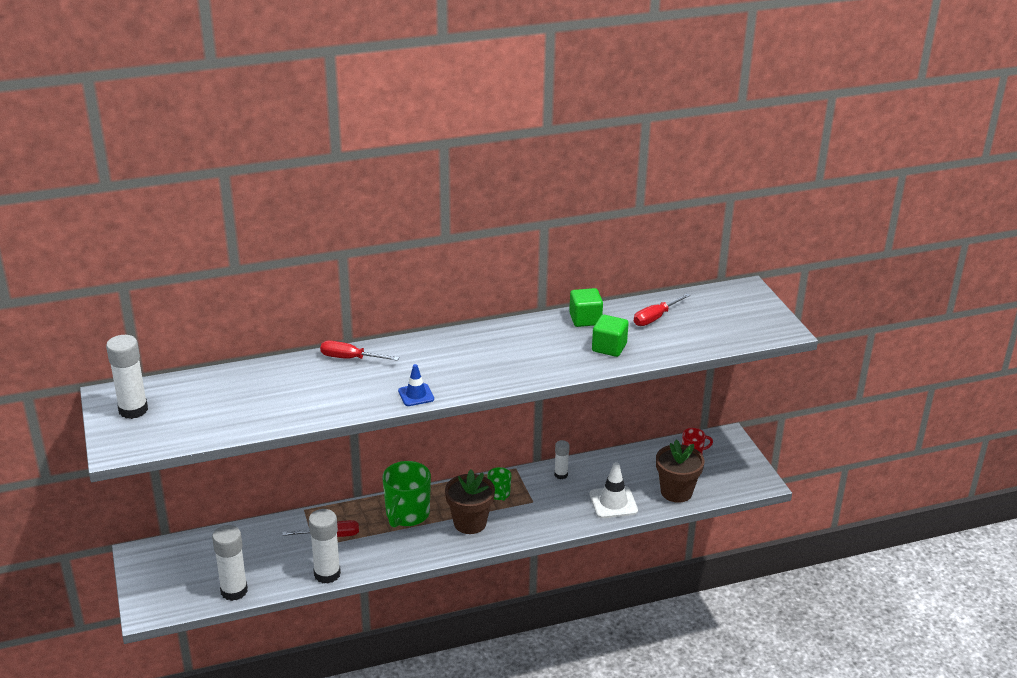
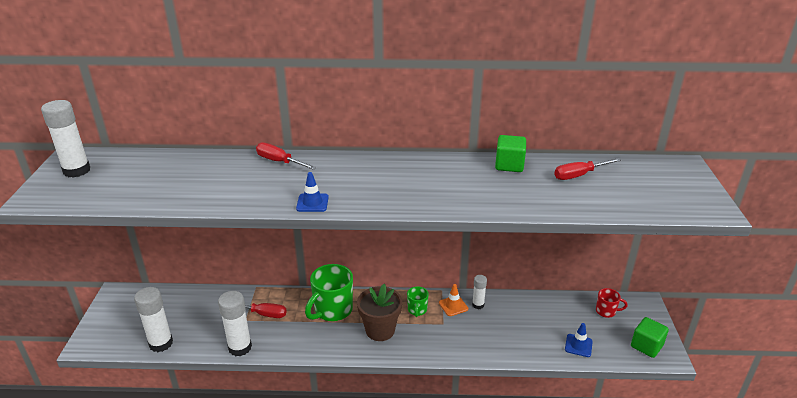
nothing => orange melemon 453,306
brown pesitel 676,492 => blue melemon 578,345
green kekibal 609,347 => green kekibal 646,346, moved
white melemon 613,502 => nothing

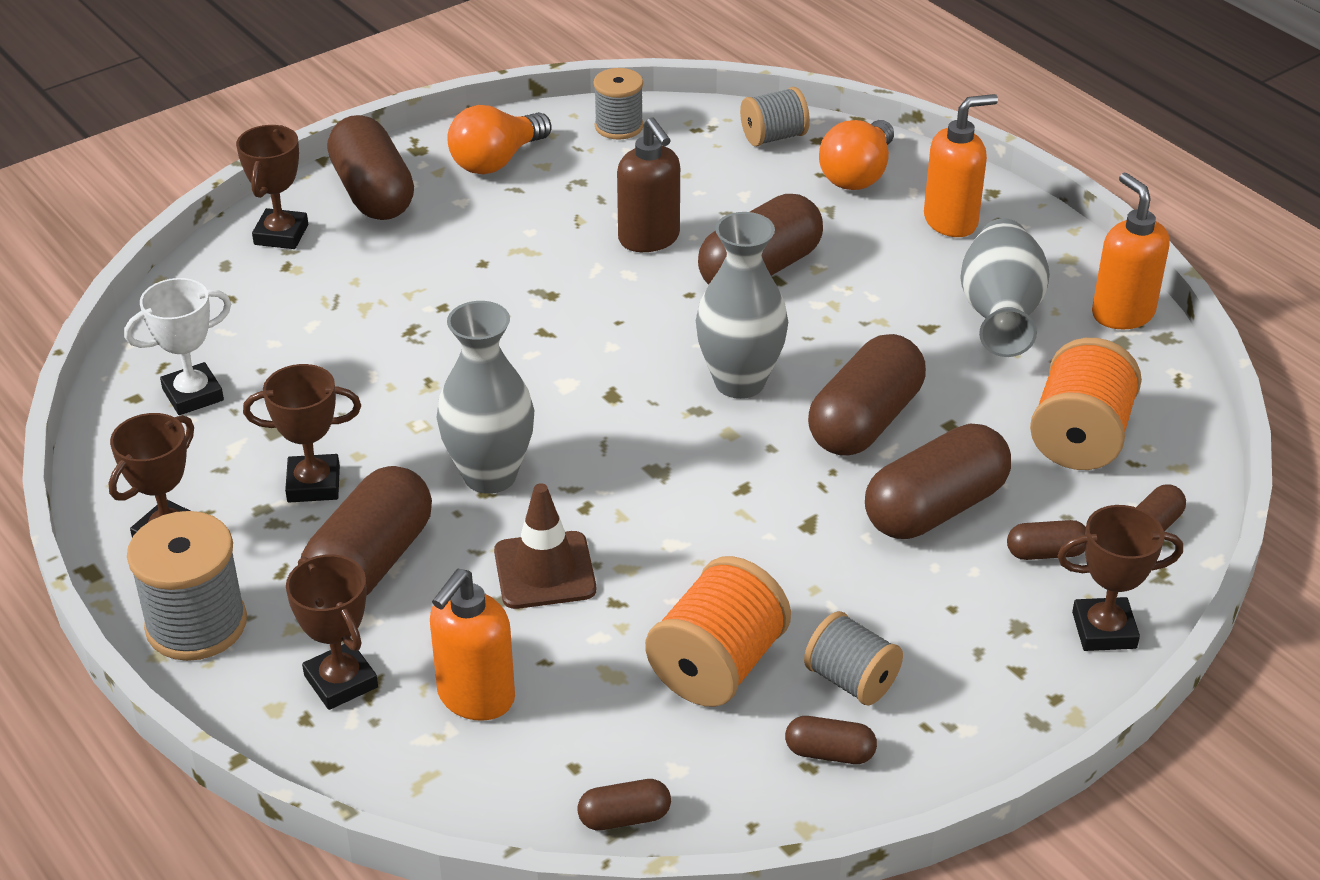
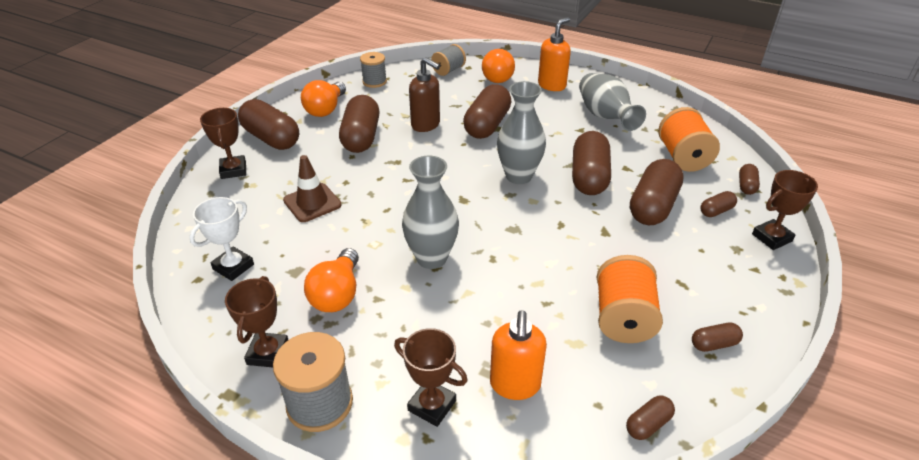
brown melemon 545,571 => brown melemon 312,203, moved
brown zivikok 313,484 => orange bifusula 337,294
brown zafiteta 371,562 => brown zafiteta 361,137, moved
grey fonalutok 851,680 => nothing
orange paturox 1122,314 => nothing

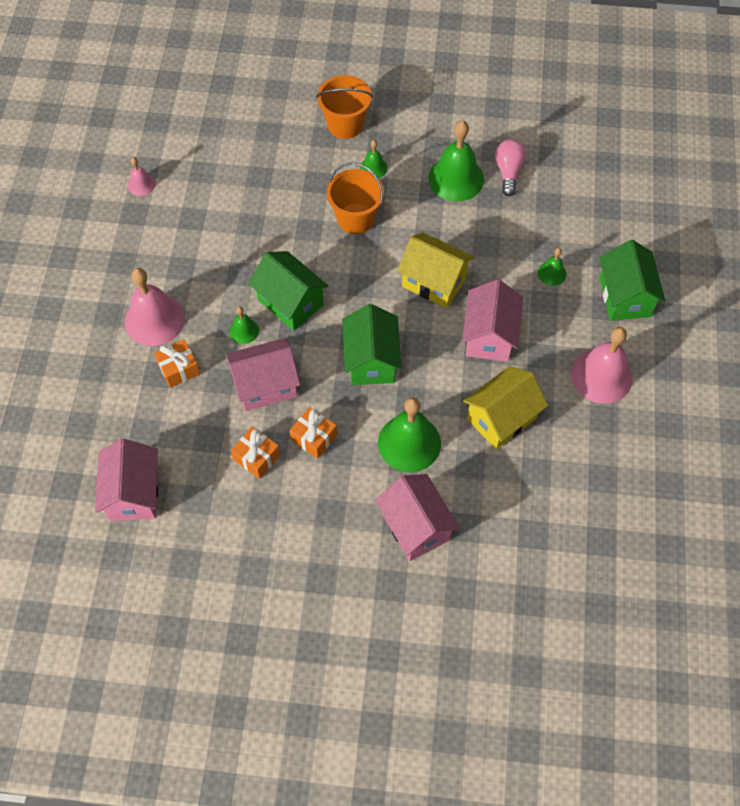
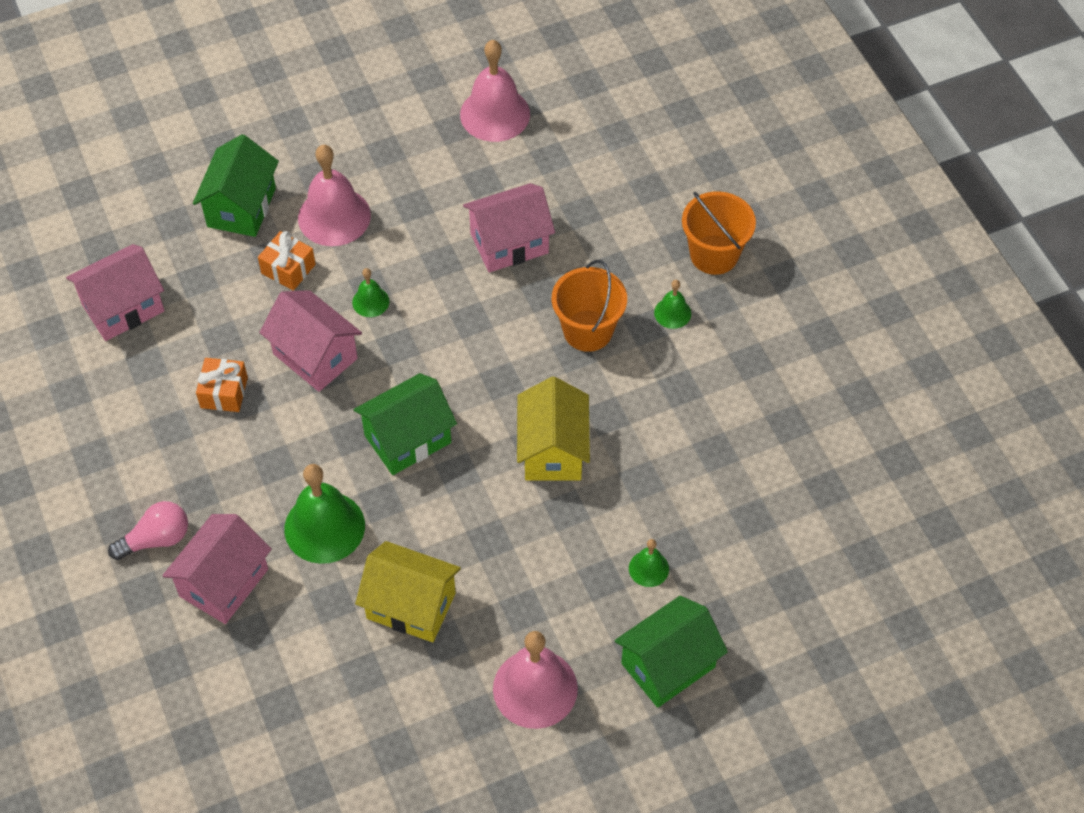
pink bifusula 508,172 => pink bifusula 156,539, moved
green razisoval 290,302 => green razisoval 242,207, moved
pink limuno 141,184 => pink limuno 495,114, x2.02
pink razisoval 489,336 => pink razisoval 509,243, moved
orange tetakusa 314,437 => nothing
green limuno 456,178 => nothing

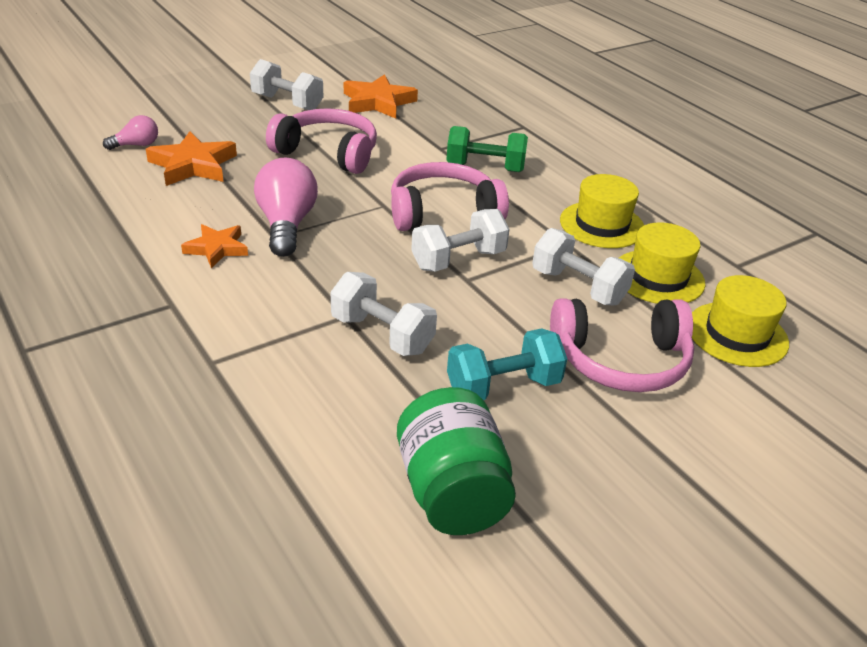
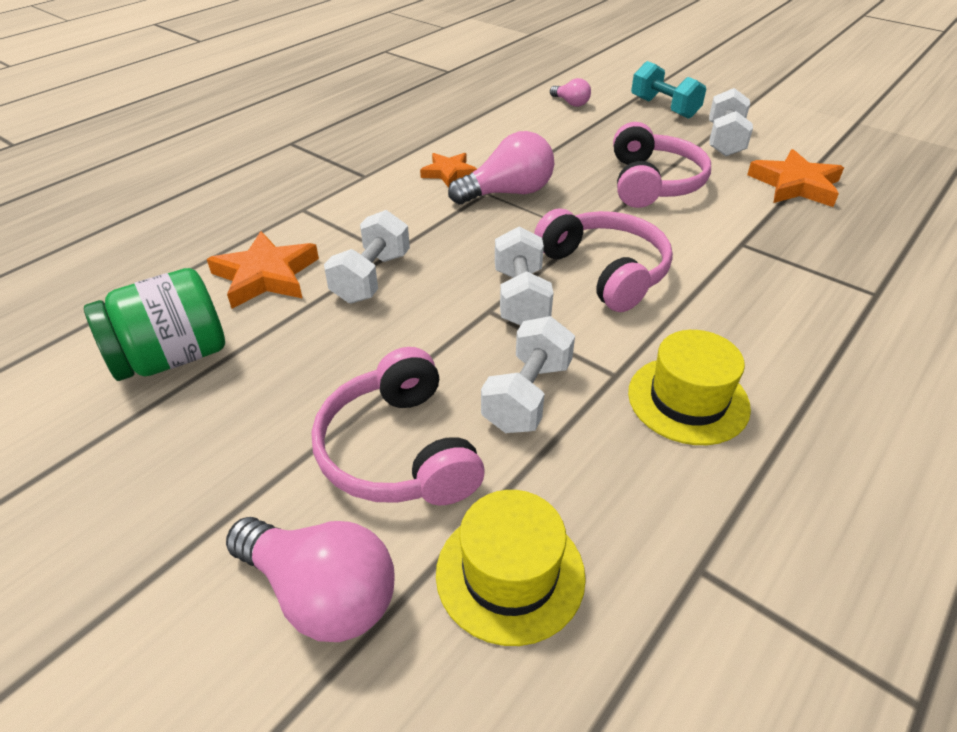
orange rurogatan 193,165 => orange rurogatan 266,276, moved
nothing => pink bifusula 321,593
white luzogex 458,260 => white luzogex 521,298, 45 degrees clockwise
turquoise luzogex 503,386 => turquoise luzogex 664,108, moved
green luzogex 485,168 => nothing
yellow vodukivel 658,277 => nothing

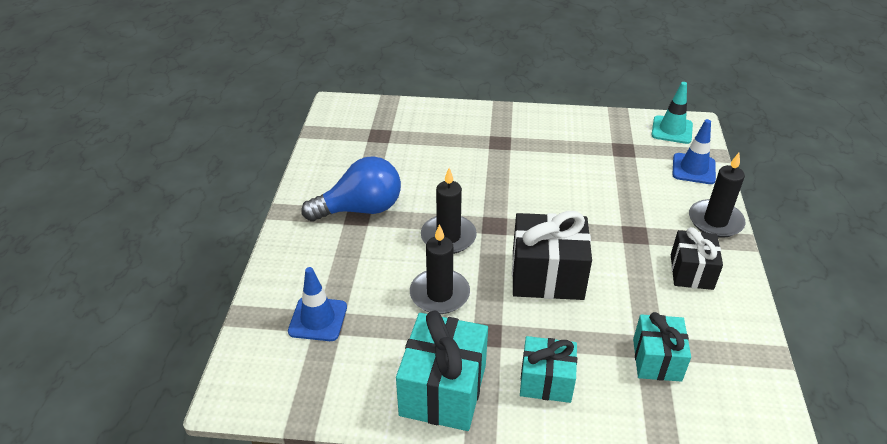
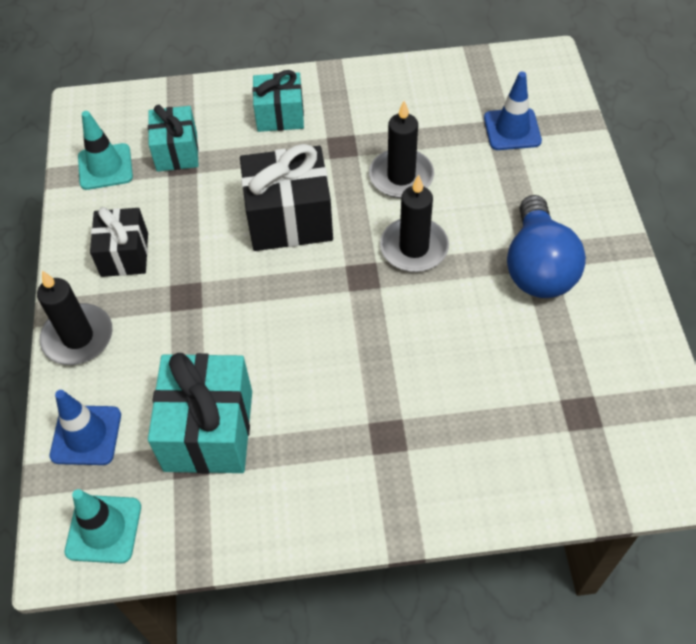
nothing => turquoise melemon 105,167
turquoise tetakusa 443,390 => turquoise tetakusa 209,430, moved
blue bifusula 360,209 => blue bifusula 538,267, 60 degrees counterclockwise

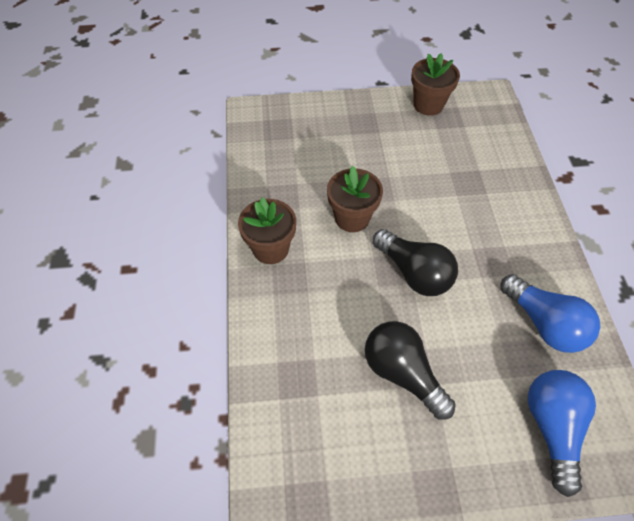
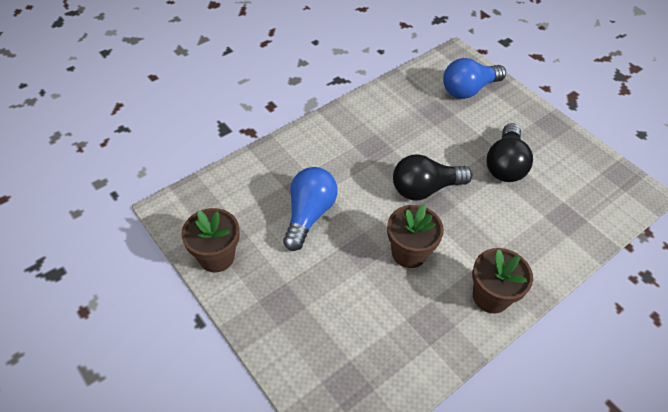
blue bifusula 544,323 => blue bifusula 309,215, moved
black bifusula 414,273 => black bifusula 425,189, 120 degrees counterclockwise

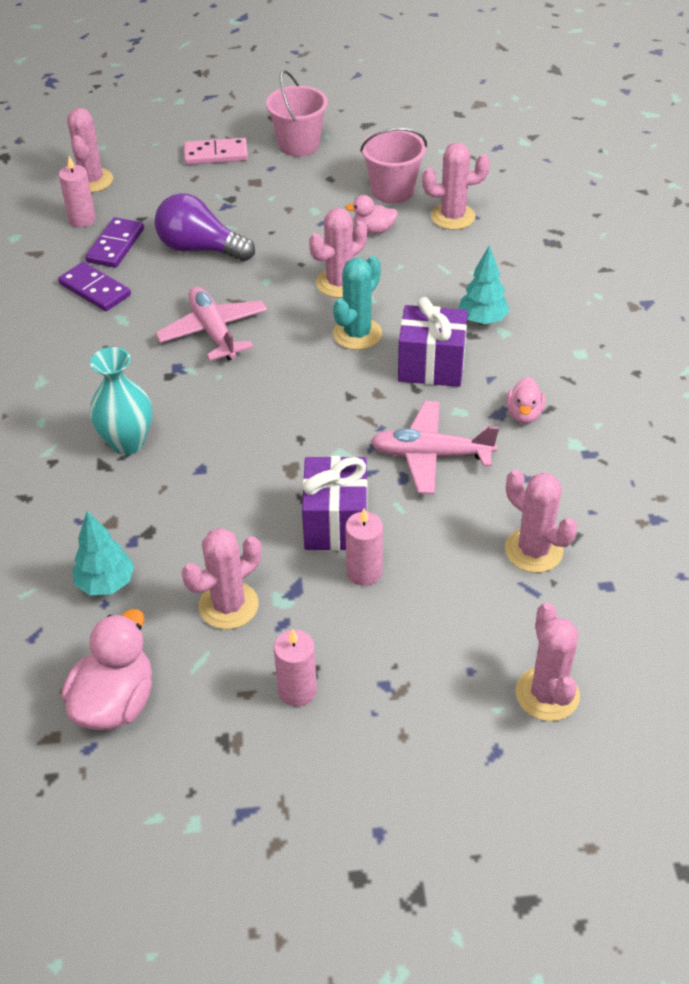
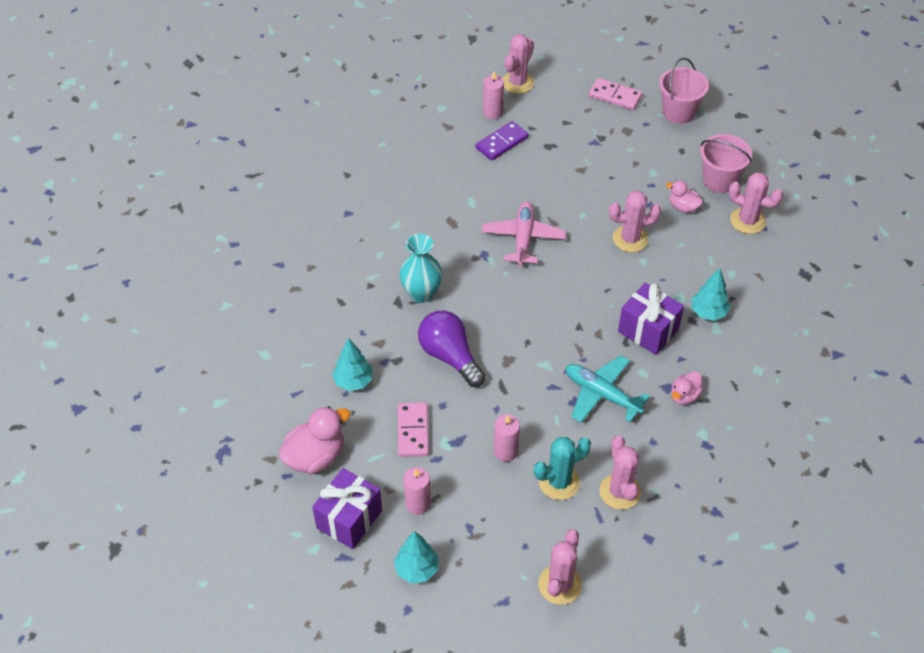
purple tetakusa 336,523 => purple tetakusa 349,519, moved
nothing => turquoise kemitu 416,569
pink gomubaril 228,605 => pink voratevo 413,431
purple bifusula 200,248 => purple bifusula 450,356, moved
turquoise gomubaril 357,334 => turquoise gomubaril 559,482, moved
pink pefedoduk 431,455 => turquoise pefedoduk 602,394
purple voratevo 95,289 => nothing

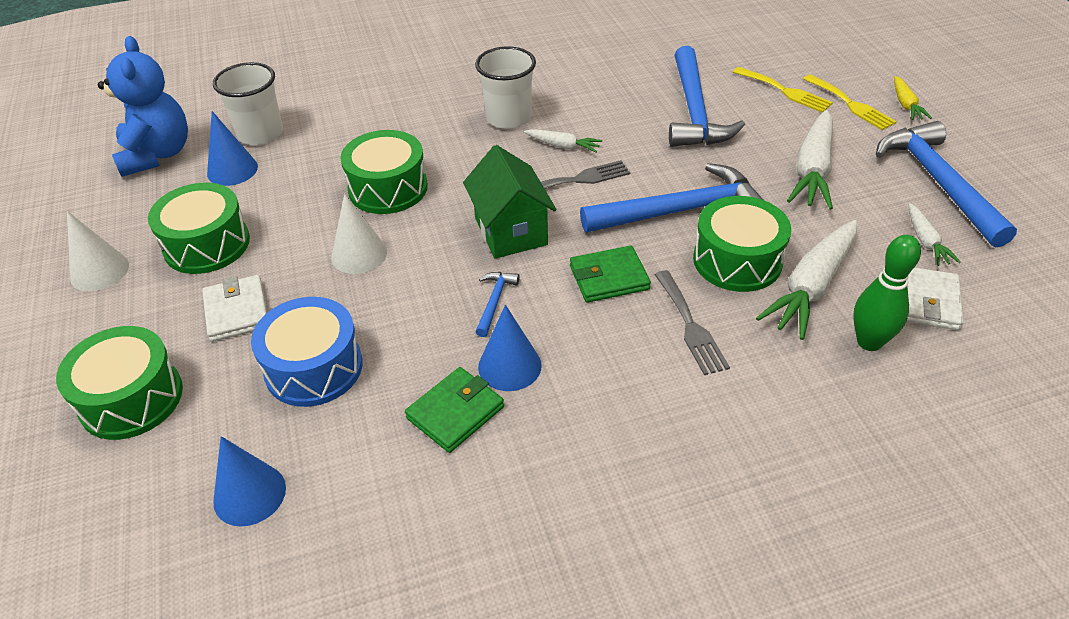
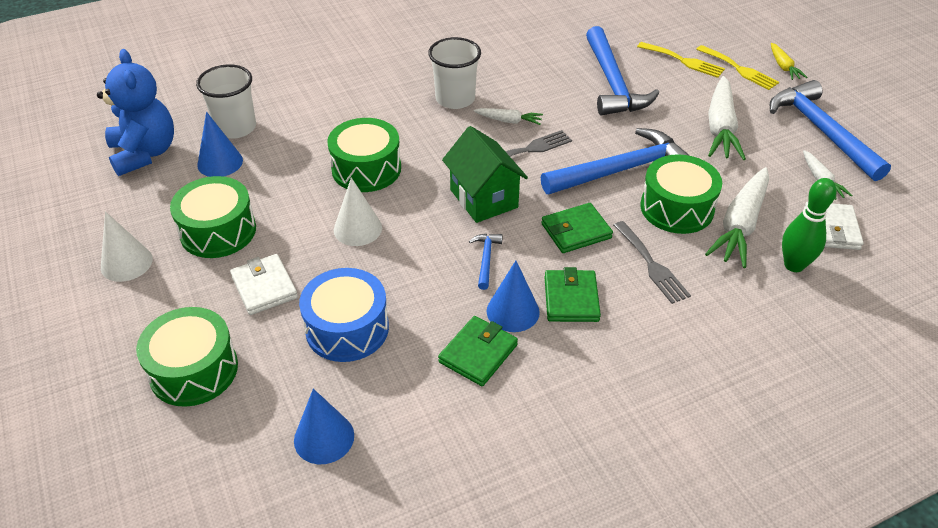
nothing => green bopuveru 571,299

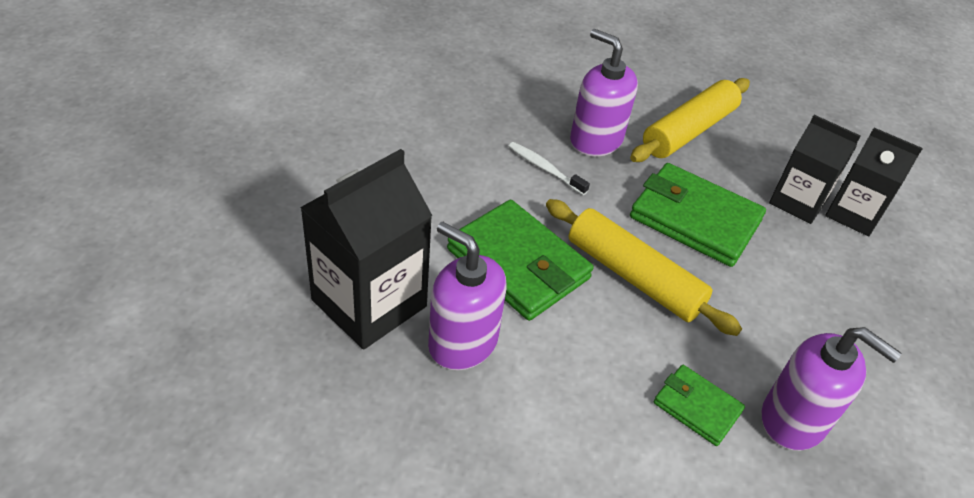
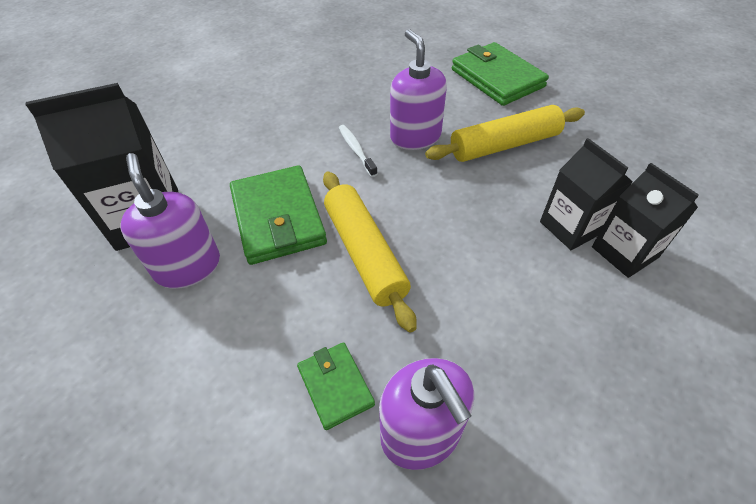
green bopuveru 695,219 => green bopuveru 497,78, moved

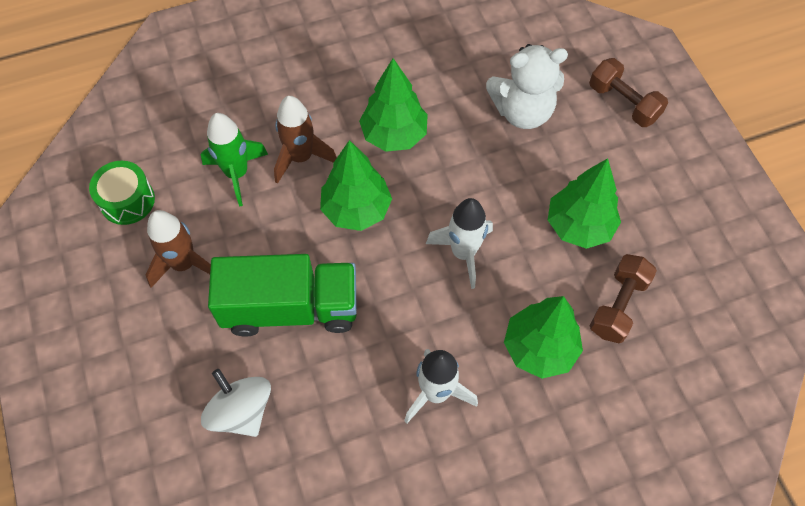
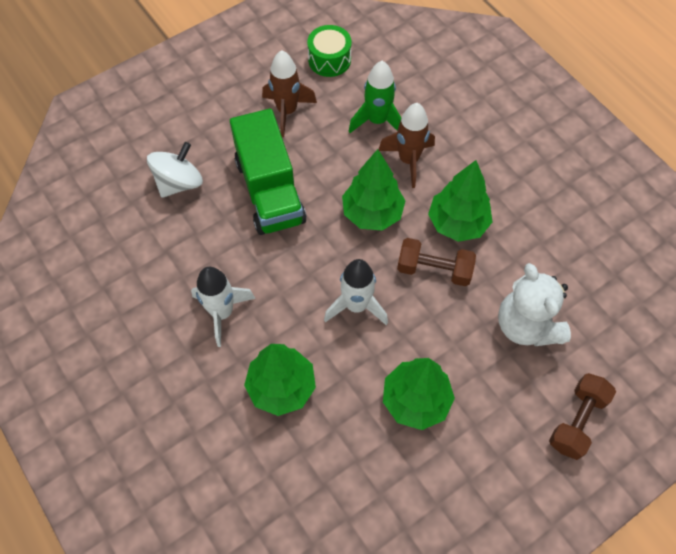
brown luzogex 618,306 => brown luzogex 434,269, moved

